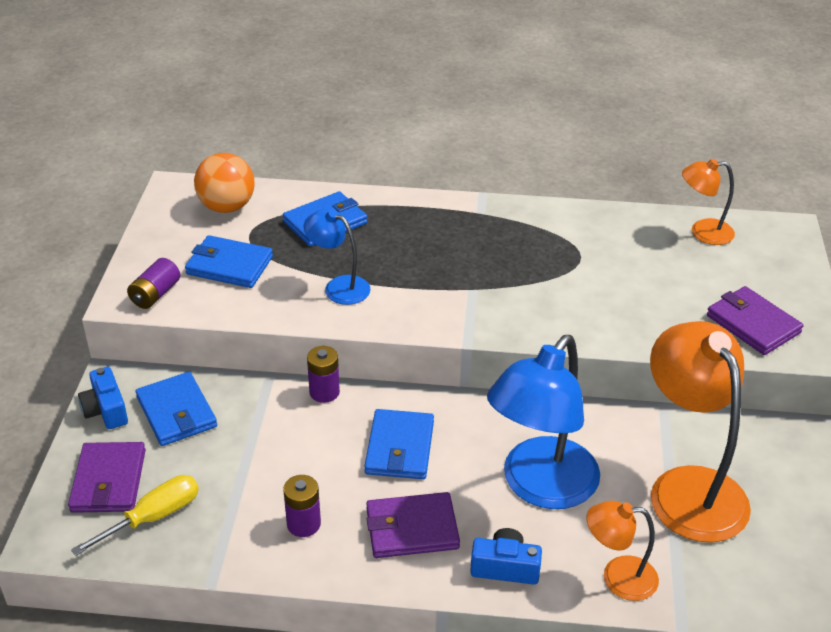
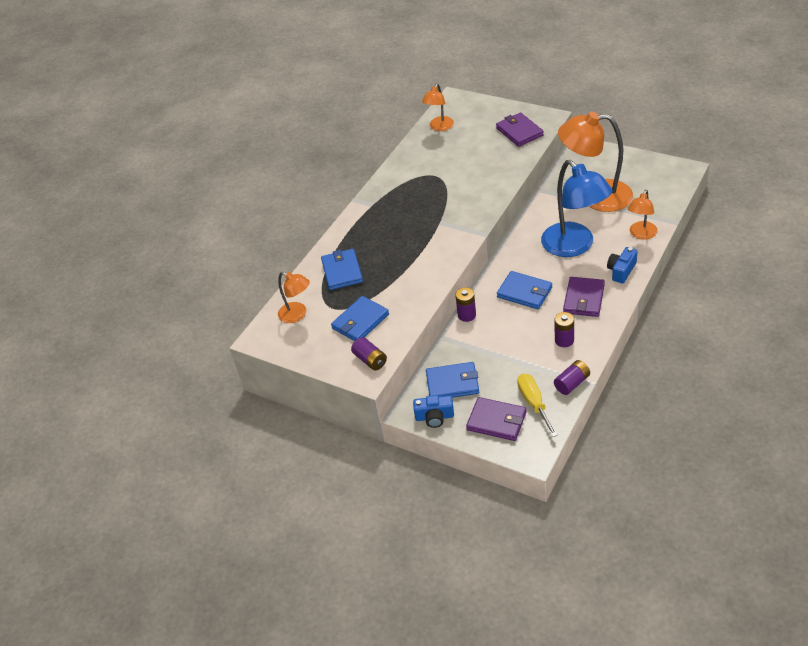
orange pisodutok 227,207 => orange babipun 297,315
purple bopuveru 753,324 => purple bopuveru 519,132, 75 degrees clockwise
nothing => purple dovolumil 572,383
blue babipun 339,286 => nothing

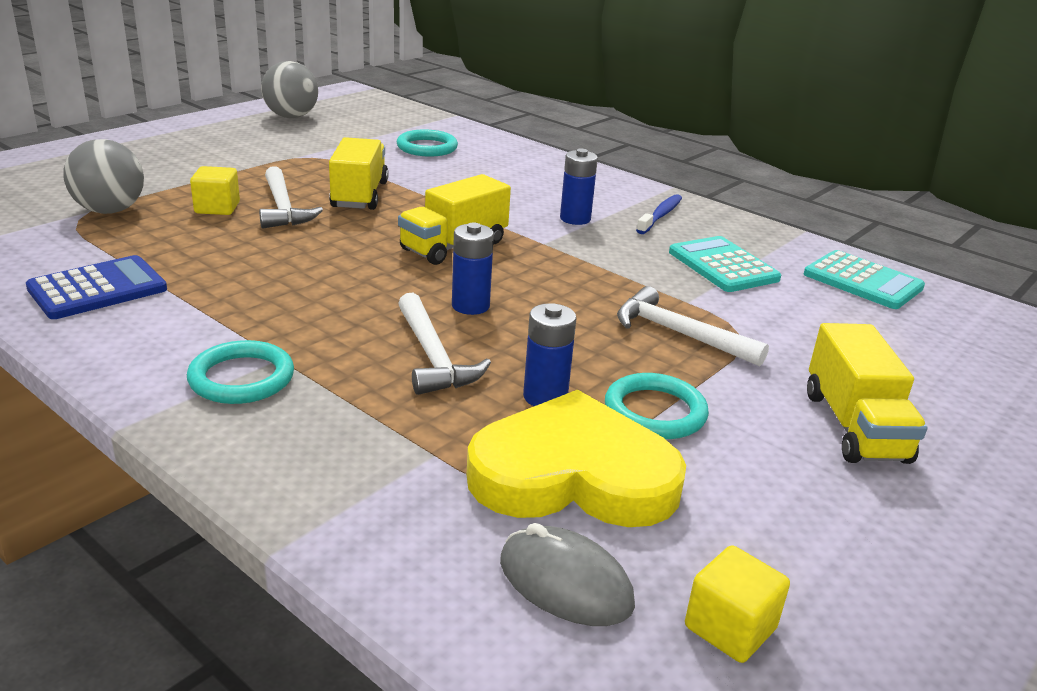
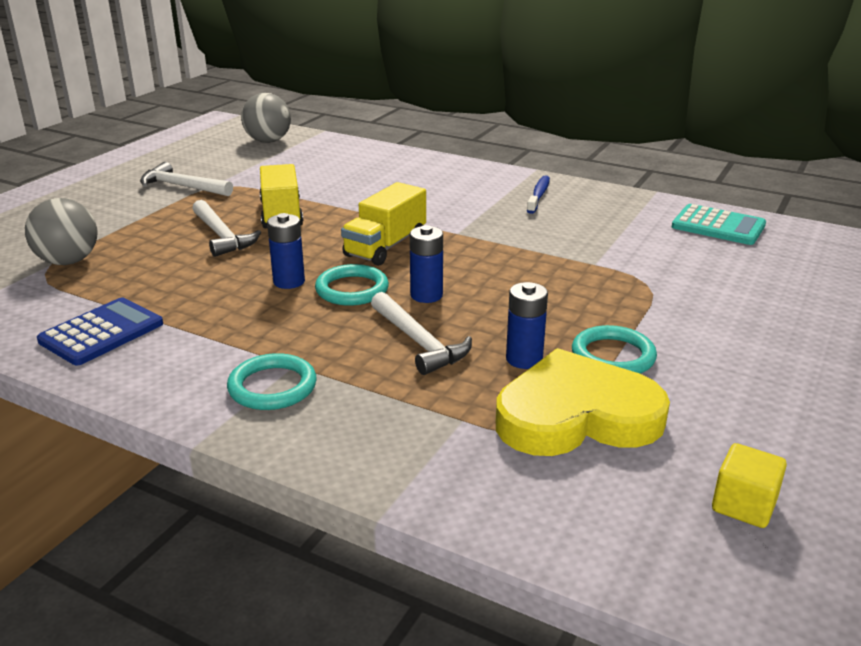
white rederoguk 679,334 => white rederoguk 182,187, moved
grey pisodutok 291,117 => grey pisodutok 268,141, moved
blue dovolumil 575,219 => blue dovolumil 289,282, moved
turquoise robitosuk 427,147 => turquoise robitosuk 352,289, moved
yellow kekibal 217,208 => nothing
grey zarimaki 565,583 => nothing
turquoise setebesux 723,266 => nothing
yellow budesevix 854,426 => nothing

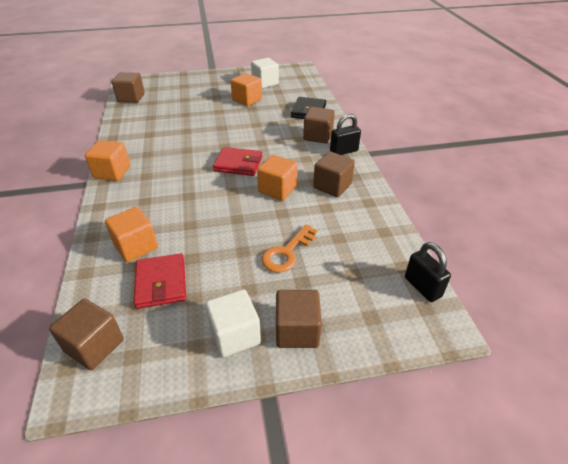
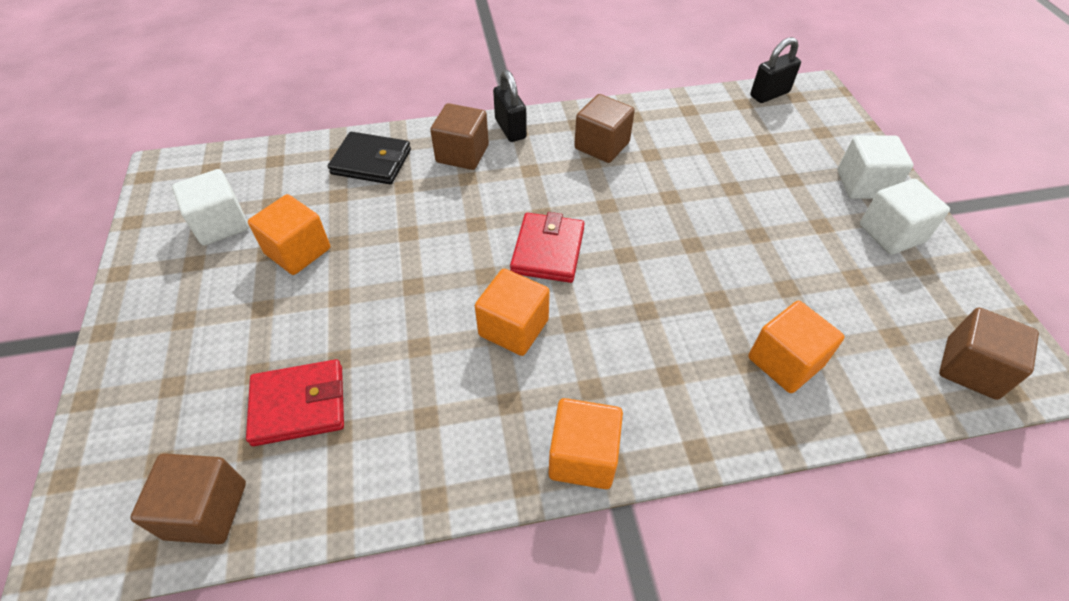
red bopuveru 161,283 => red bopuveru 299,405, moved
orange kekibal 277,189 => orange kekibal 513,327, moved
brown kekibal 297,331 => white kekibal 863,184
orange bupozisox 287,253 => nothing

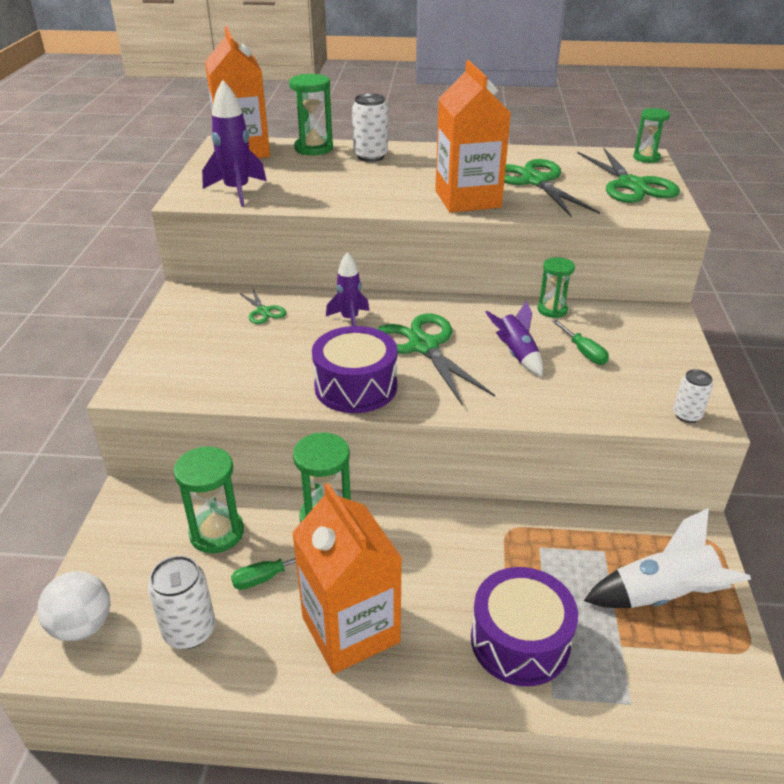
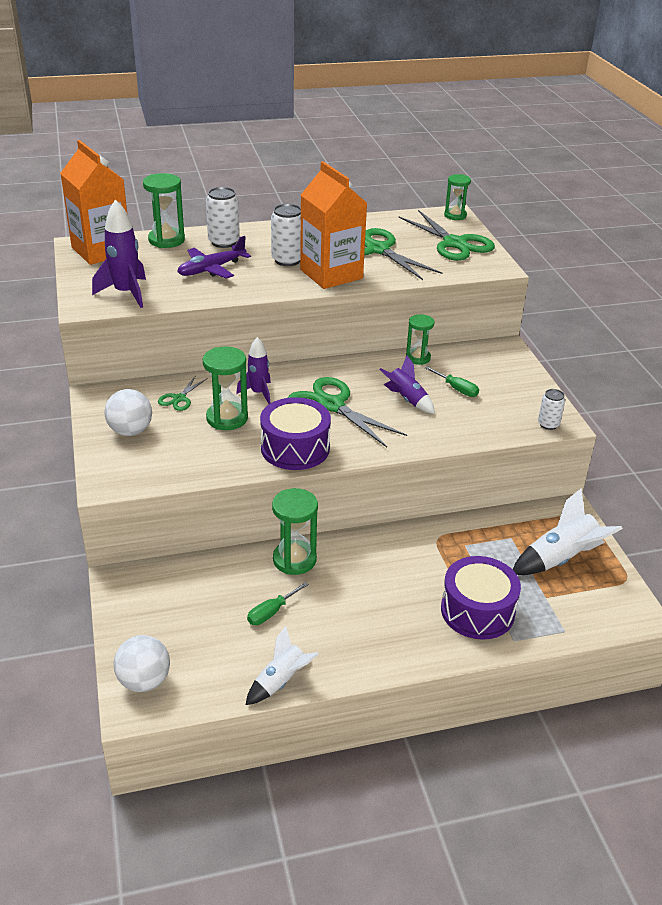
nothing => white pisodutok 130,431
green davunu 263,311 => green davunu 179,398, 75 degrees clockwise
nothing => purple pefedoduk 212,269
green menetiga 217,533 => green menetiga 227,418, moved
nothing => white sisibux 280,681
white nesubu 189,631 => white nesubu 287,260, moved
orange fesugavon 350,630 => nothing

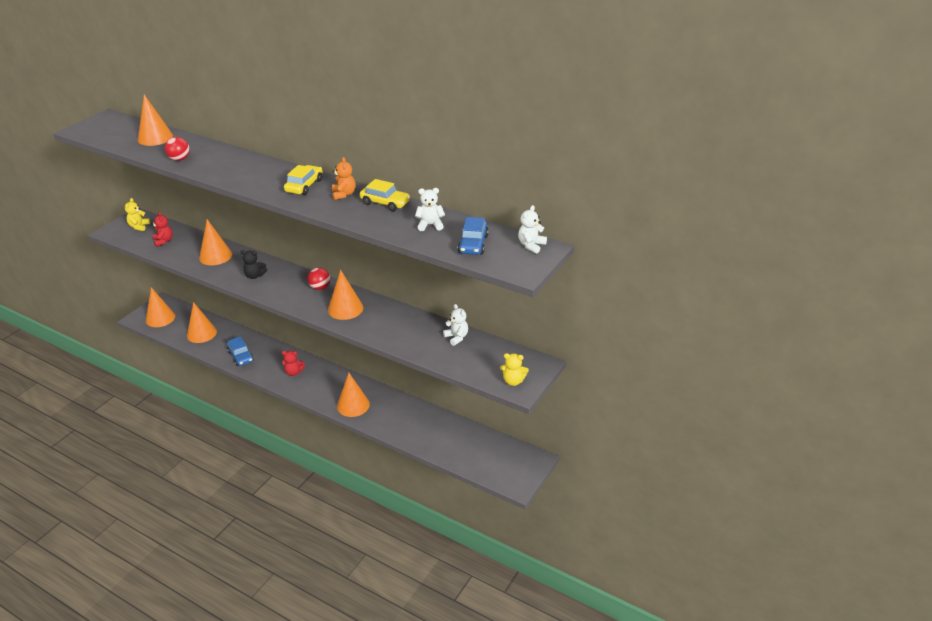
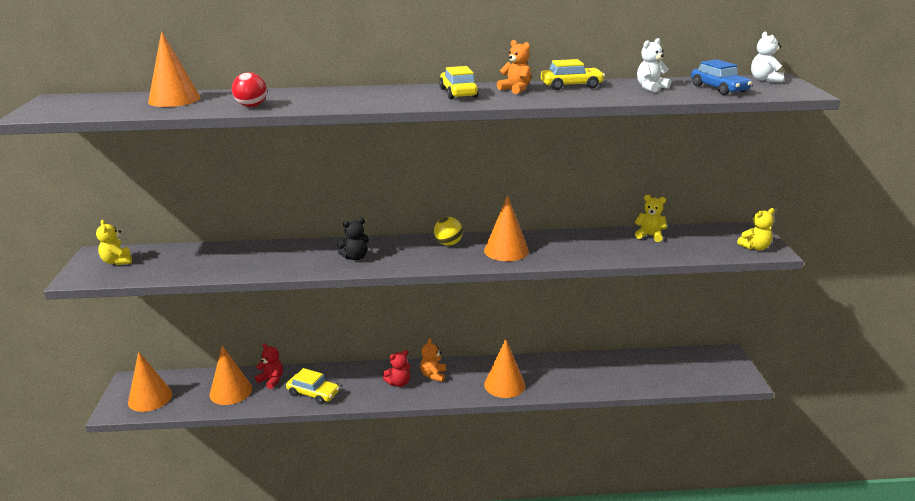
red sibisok 164,241 => red sibisok 271,380, moved
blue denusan 240,356 => yellow denusan 313,393
nothing => orange sibisok 433,375
red pisodutok 320,287 => yellow pisodutok 448,244
white sibisok 456,337 => yellow sibisok 650,236
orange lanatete 215,256 => nothing

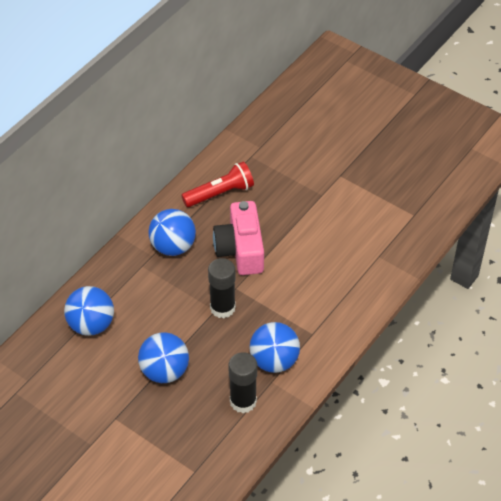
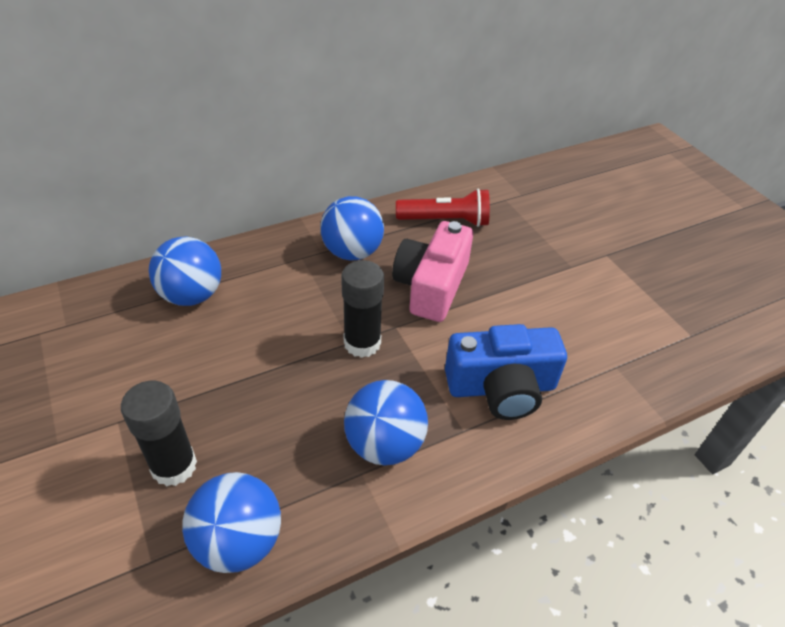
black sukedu 243,401 => black sukedu 174,466, moved
blue pisodutok 164,371 => blue pisodutok 239,541, moved
nothing => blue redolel 501,387

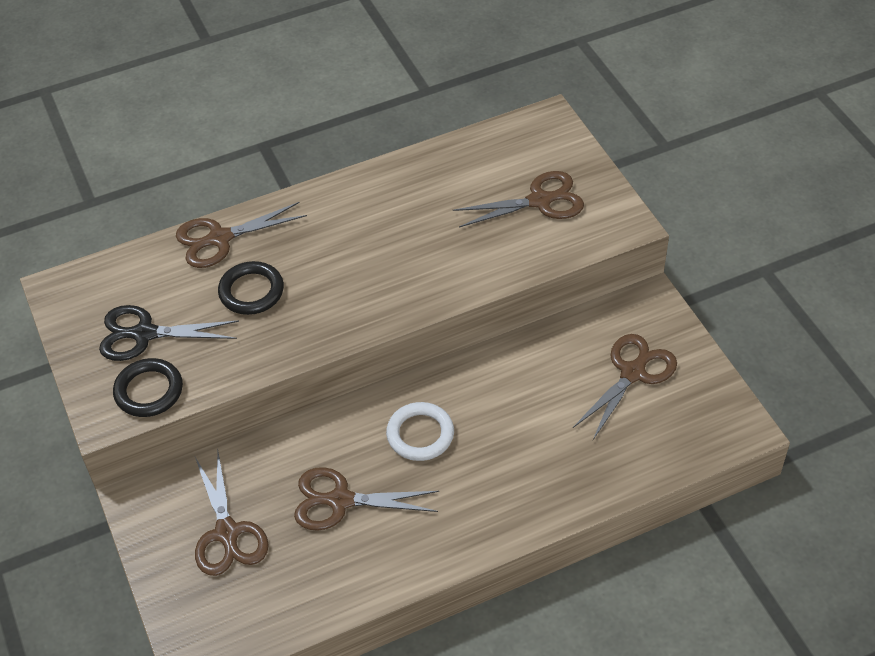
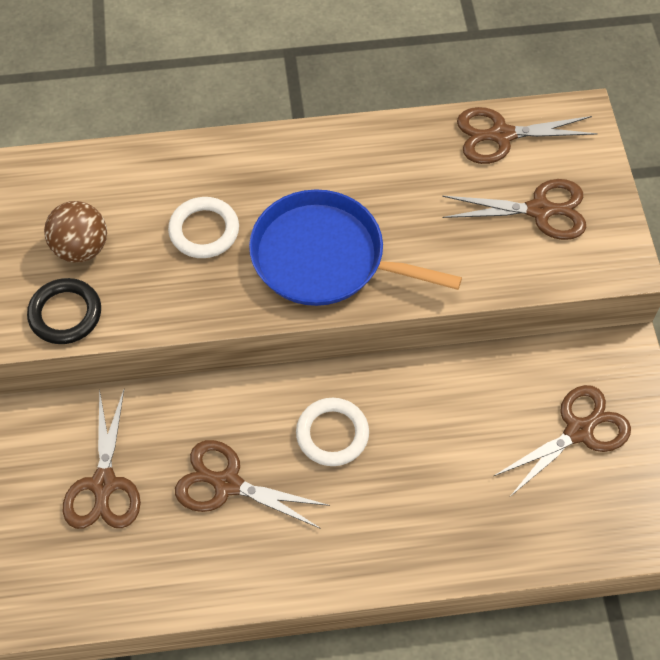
black davunu 144,334 => brown pisodutok 81,248
black robitosuk 251,291 => white robitosuk 204,230
nothing => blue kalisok 325,257
brown davunu 219,239 => brown davunu 500,135, moved

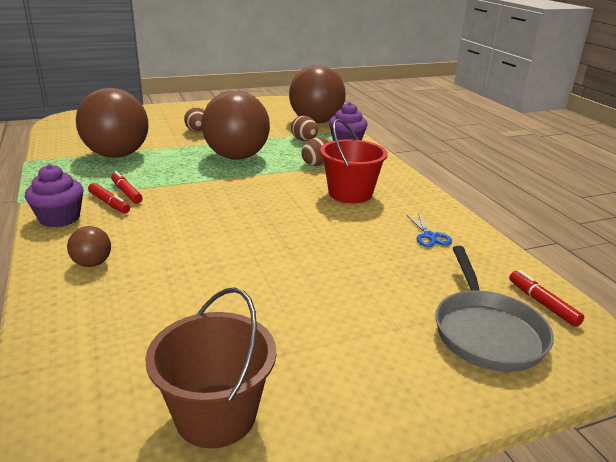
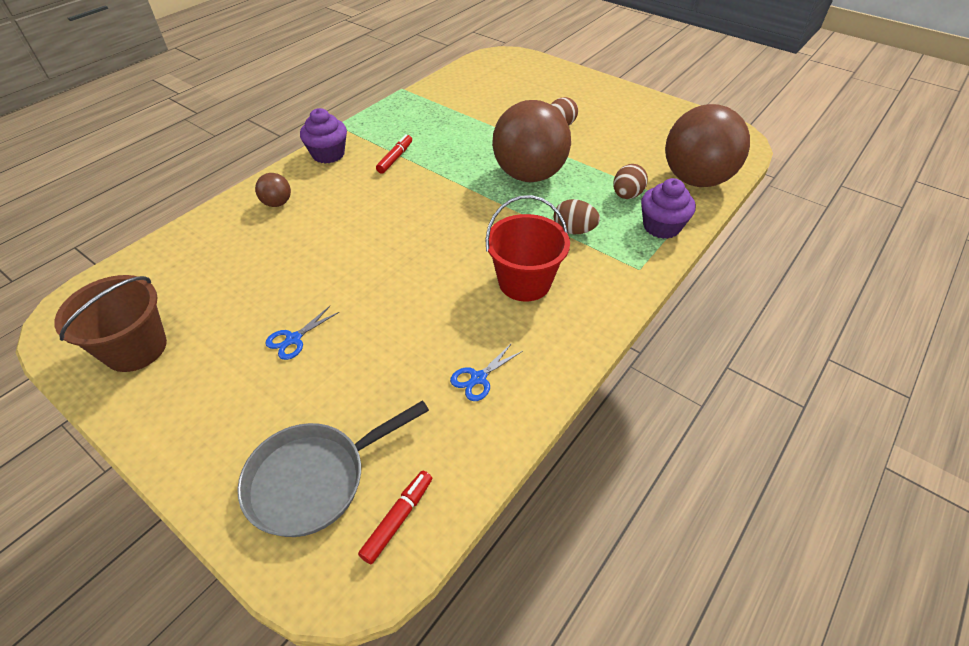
nothing => blue davunu 294,339
brown pisodutok 117,155 => nothing
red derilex 109,203 => nothing

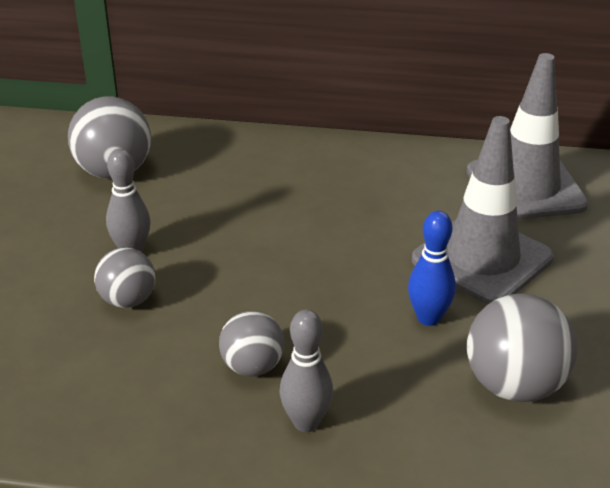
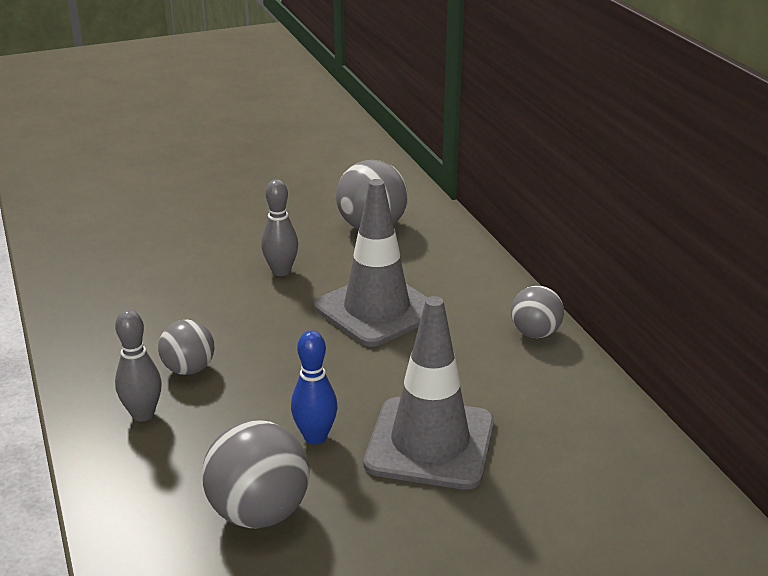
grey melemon 525,188 => grey melemon 377,310, moved
grey pisodutok 128,300 => grey pisodutok 535,333, moved

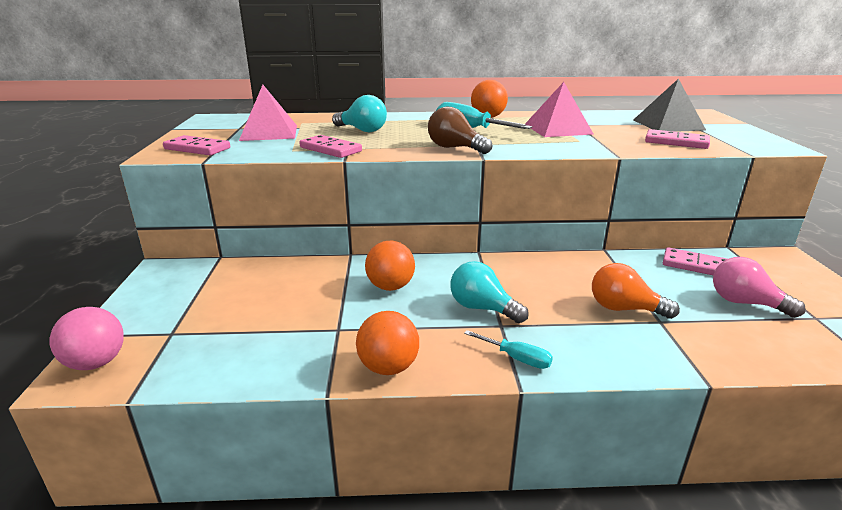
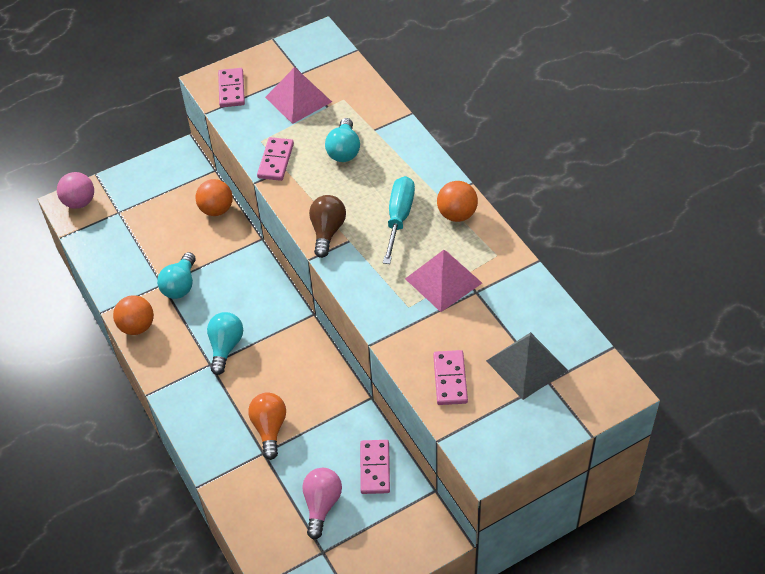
nothing => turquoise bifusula 180,285
orange pisodutok 390,287 => orange pisodutok 216,209, moved
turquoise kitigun 516,358 => nothing

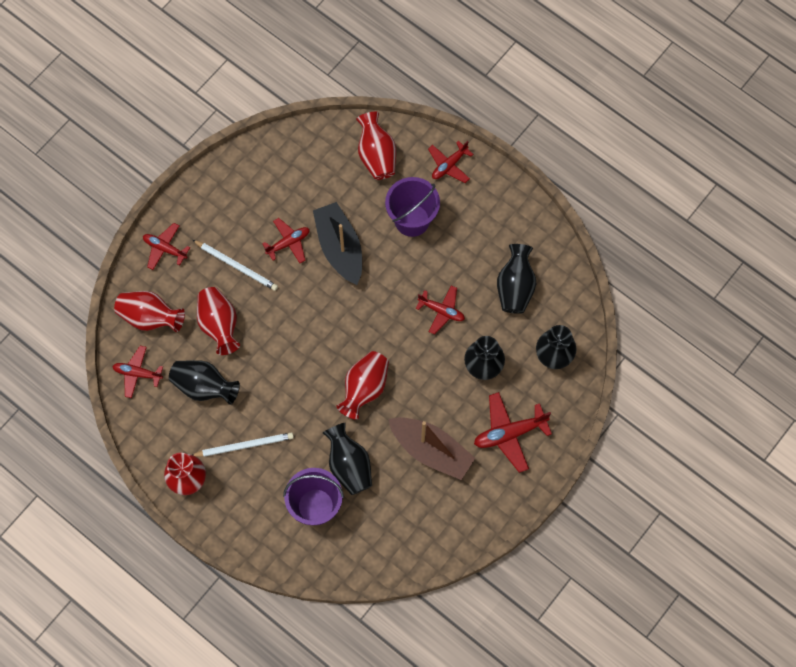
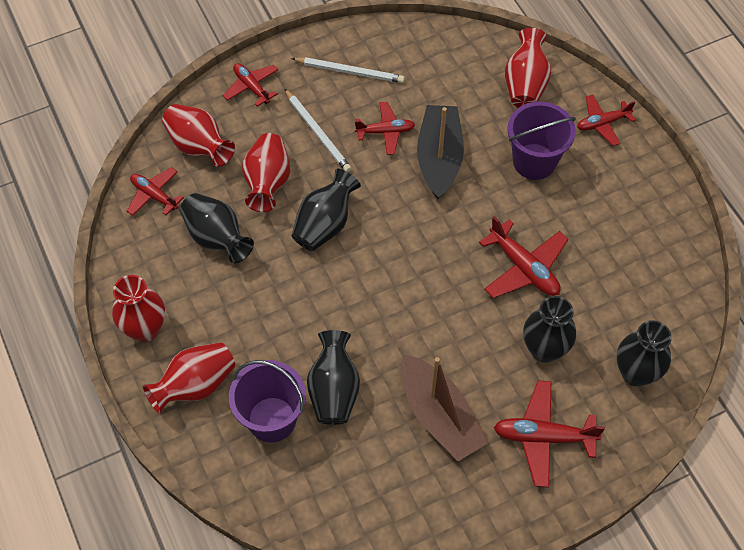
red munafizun 364,388 => red munafizun 195,385, moved
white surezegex 244,445 => white surezegex 350,71, moved
black munafizun 515,287 => black munafizun 325,224, moved
red pefedoduk 441,311 => red pefedoduk 524,268, x1.52

